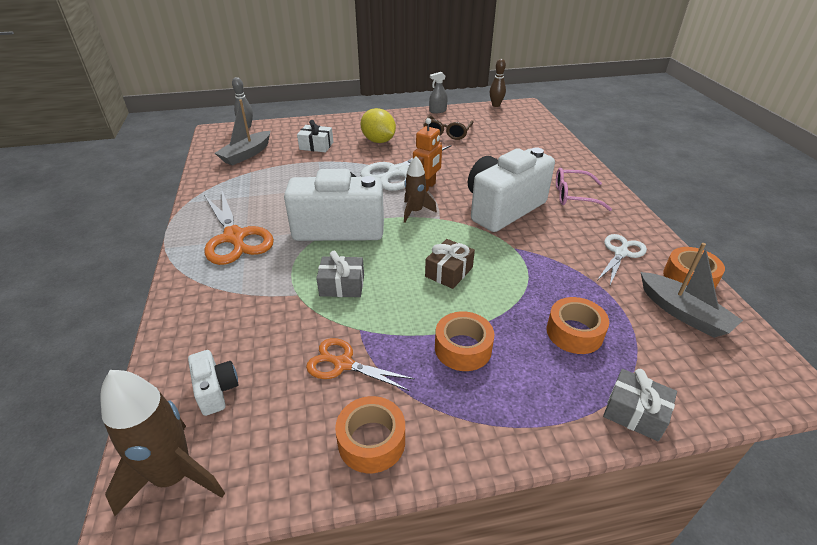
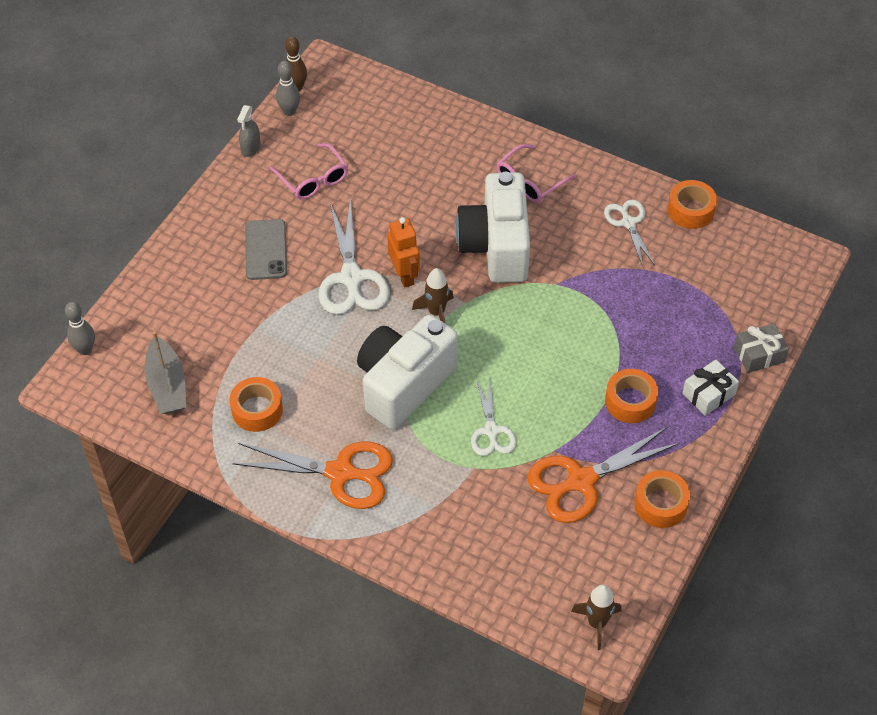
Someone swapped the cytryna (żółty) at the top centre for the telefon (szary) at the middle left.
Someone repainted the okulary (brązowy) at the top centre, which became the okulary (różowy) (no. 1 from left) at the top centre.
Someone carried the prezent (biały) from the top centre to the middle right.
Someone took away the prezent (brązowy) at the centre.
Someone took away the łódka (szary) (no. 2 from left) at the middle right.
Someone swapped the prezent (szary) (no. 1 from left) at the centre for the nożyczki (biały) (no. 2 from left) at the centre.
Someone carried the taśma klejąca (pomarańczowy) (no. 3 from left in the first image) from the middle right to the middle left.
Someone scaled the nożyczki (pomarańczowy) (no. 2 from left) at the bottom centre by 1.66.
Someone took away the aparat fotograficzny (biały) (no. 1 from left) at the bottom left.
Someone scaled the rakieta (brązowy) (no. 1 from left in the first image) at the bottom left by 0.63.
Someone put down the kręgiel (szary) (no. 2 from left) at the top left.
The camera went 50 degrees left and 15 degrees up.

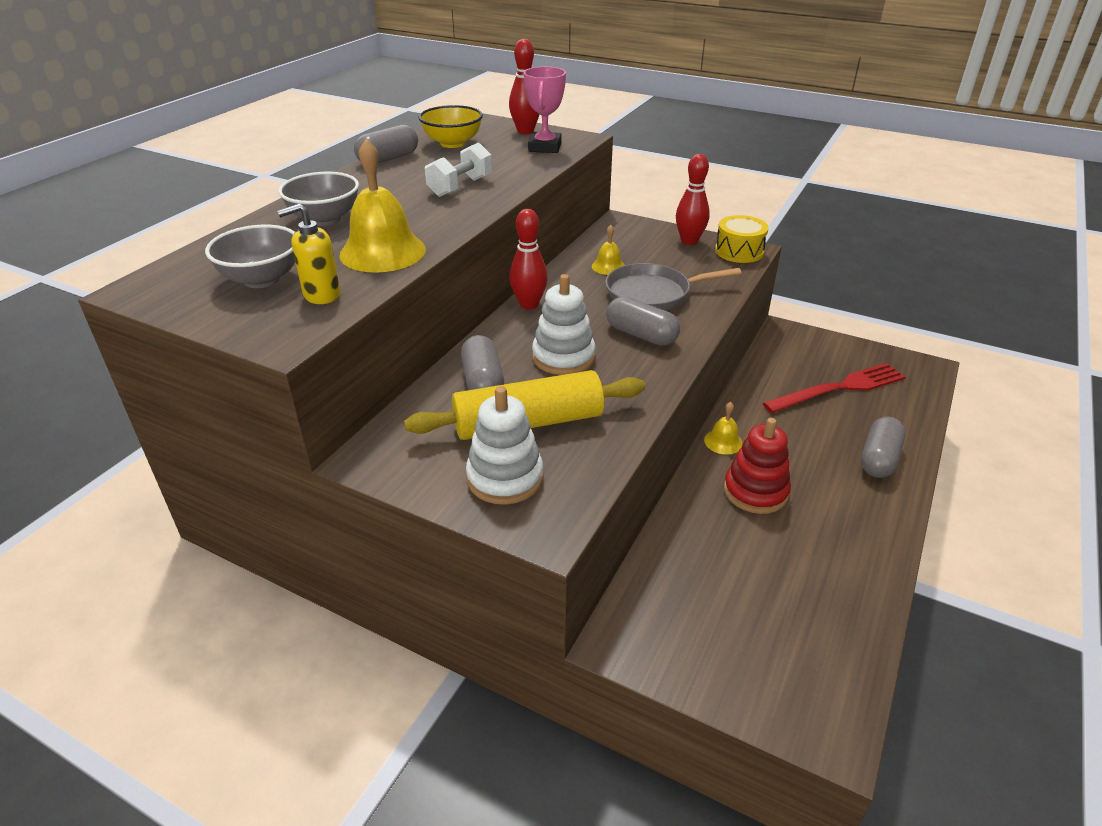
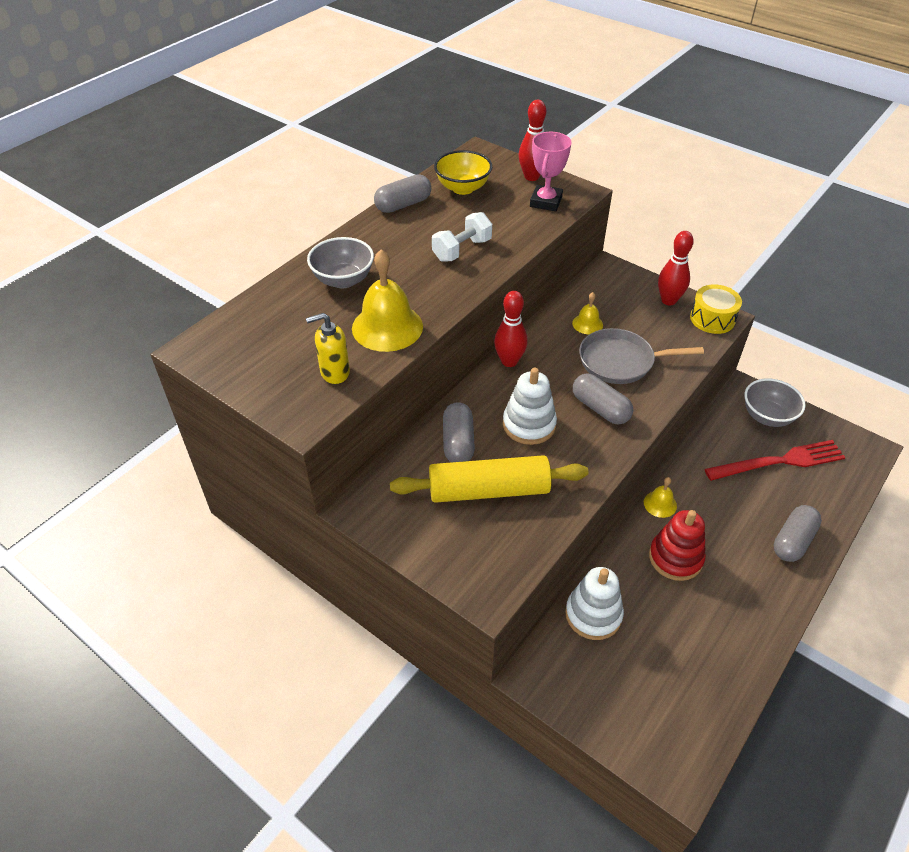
Someone carried the miska (szary) (no. 1 from left in the first image) from the top left to the middle right.
Someone carried the zabawka nakładanka (biały) (no. 1 from left in the first image) from the centre to the bottom centre.
The camera went 10 degrees right and 10 degrees up.

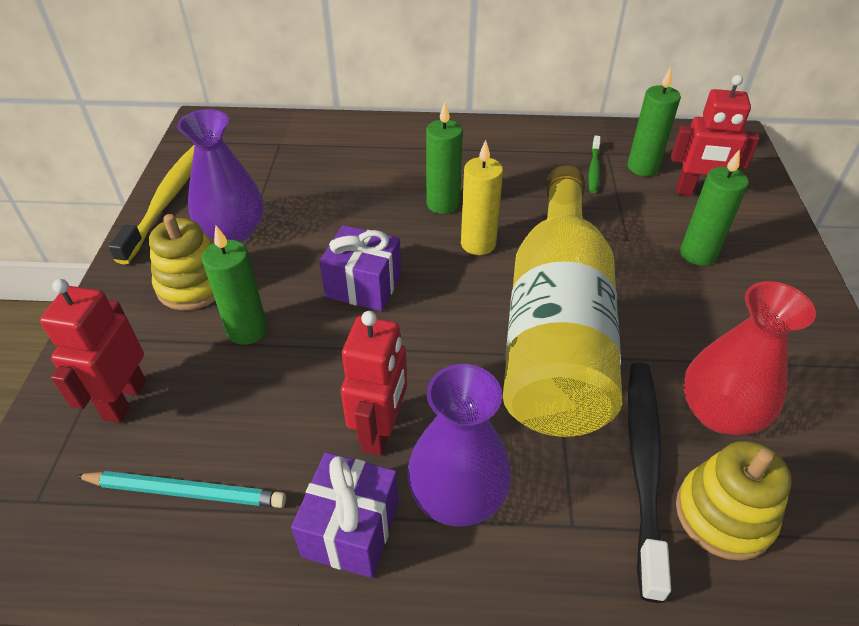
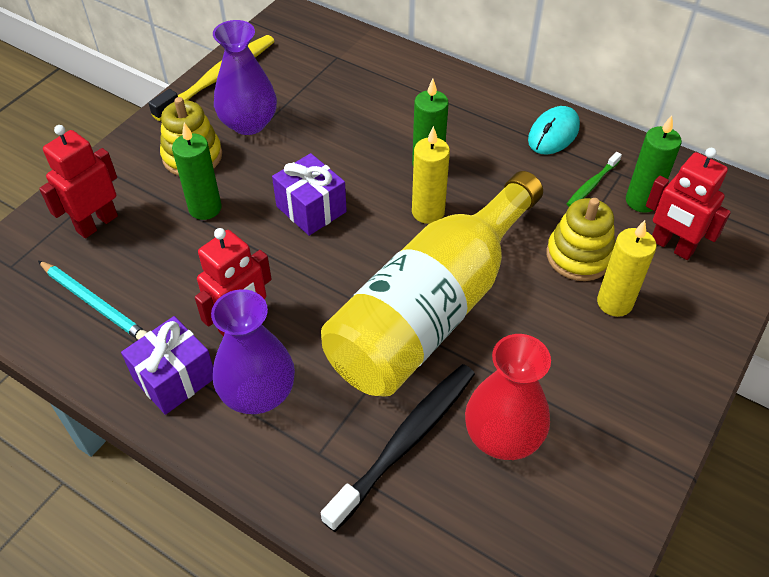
Someone repainted the świeca (zielony) (no. 4 from left) at the top right, which became the świeca (żółty) (no. 2 from left) at the middle right.
Someone carried the zabawka nakładanka (żółty) (no. 2 from left) from the bottom right to the middle right.
Someone put down the myszka (turkusowy) at the top right.
The camera went 30 degrees right and 5 degrees up.

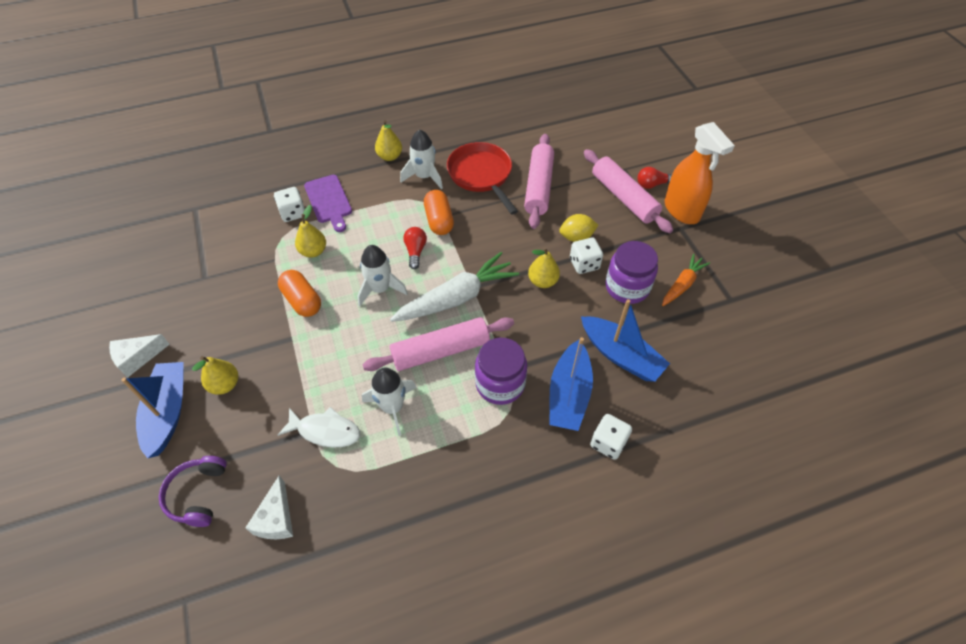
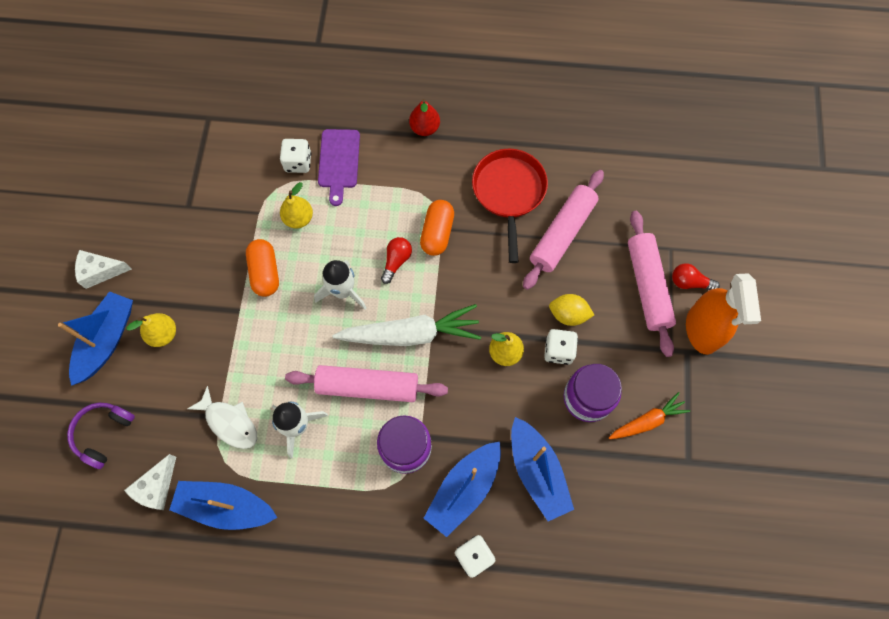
Someone repainted the gruszka (żółty) (no. 3 from left) at the top centre, which became the gruszka (czerwony) at the top centre.
Someone took away the rakieta (biały) (no. 3 from left) at the top centre.
Someone put down the łódka (niebieski) (no. 2 from left) at the bottom left.
The camera went 25 degrees right and 15 degrees up.

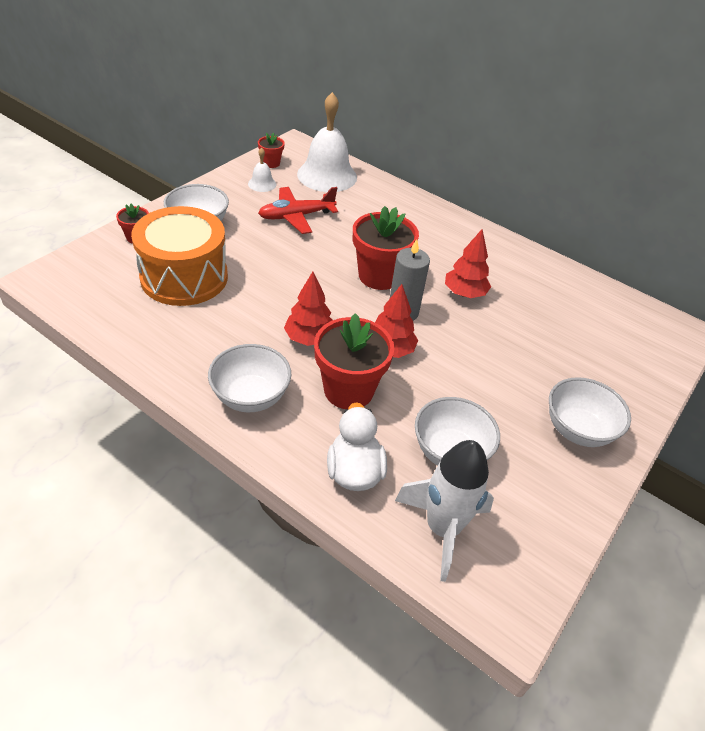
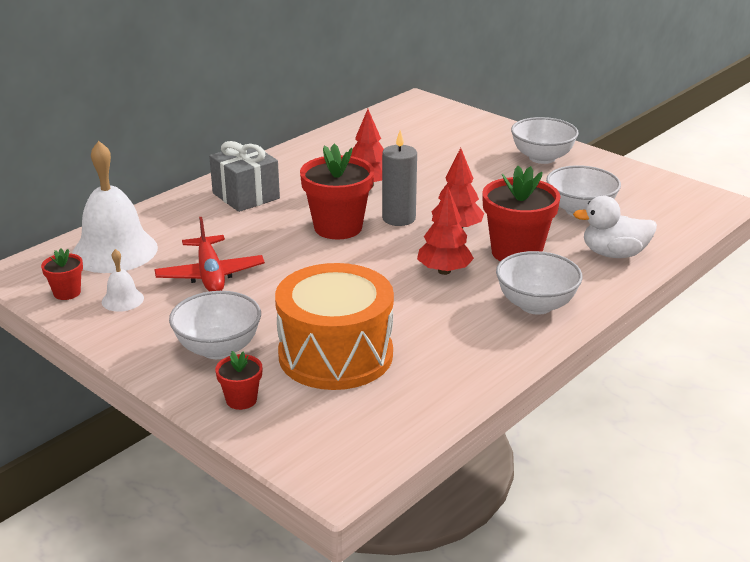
Someone took away the rakieta (biały) at the bottom centre.
Someone put down the prezent (szary) at the top left.
The camera went 80 degrees left and 15 degrees down.

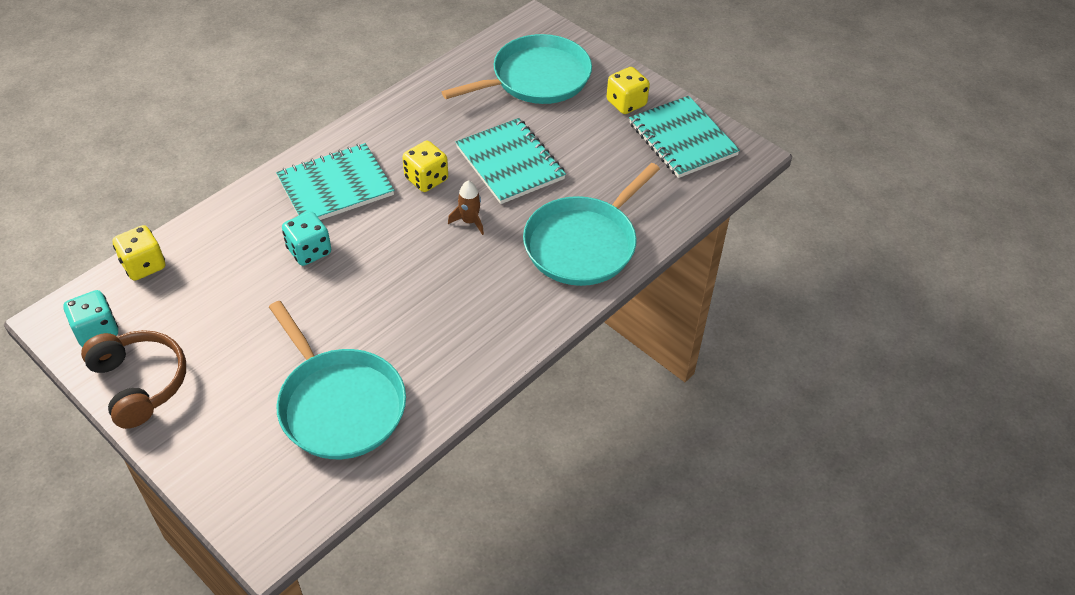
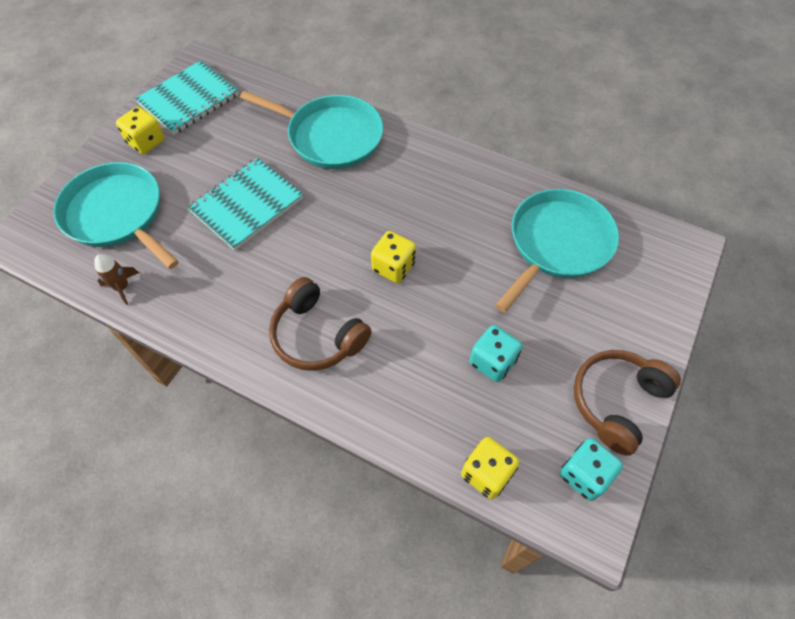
Someone carried the kostka do gry (żółty) (no. 2 from left) from the top centre to the centre.
Someone swapped the zeszyt (turkusowy) (no. 1 from left) at the top left for the słuchawki (brązowy) (no. 1 from left) at the centre.
Someone carried the rakieta (brązowy) from the centre to the middle left.
Someone carried the kostka do gry (turkusowy) (no. 2 from left in the first image) from the middle left to the centre.
The camera went 105 degrees left and 10 degrees up.

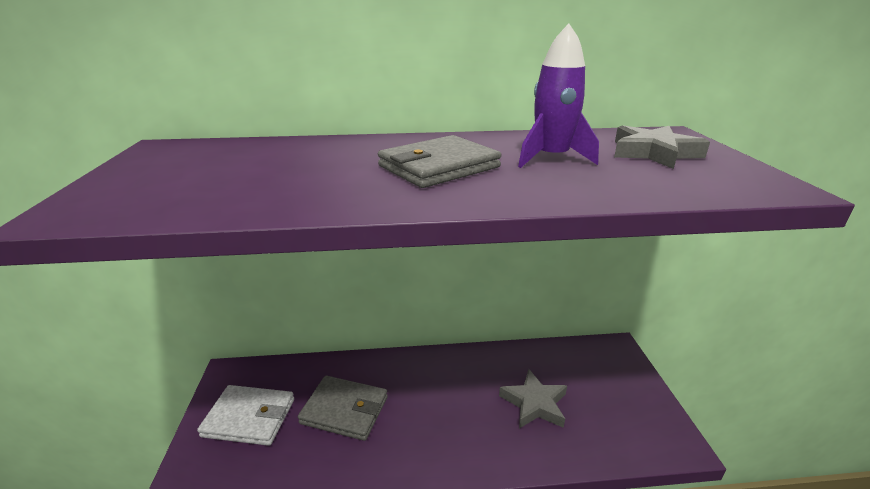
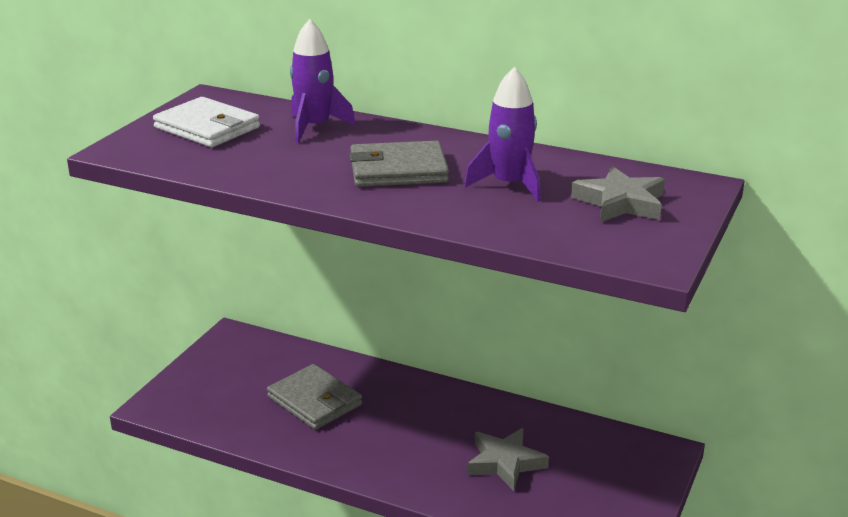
Someone carried the portfel (biały) from the bottom left to the top left.
Someone put down the rakieta (fioletowy) (no. 1 from left) at the top centre.
The camera went 30 degrees right and 0 degrees up.

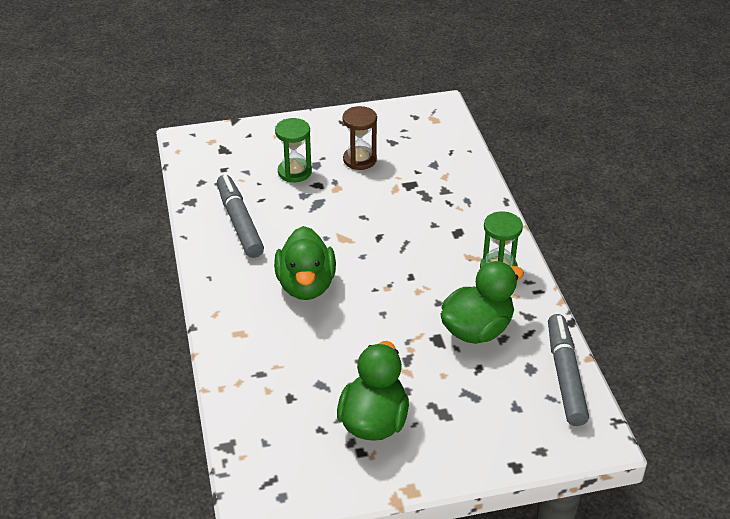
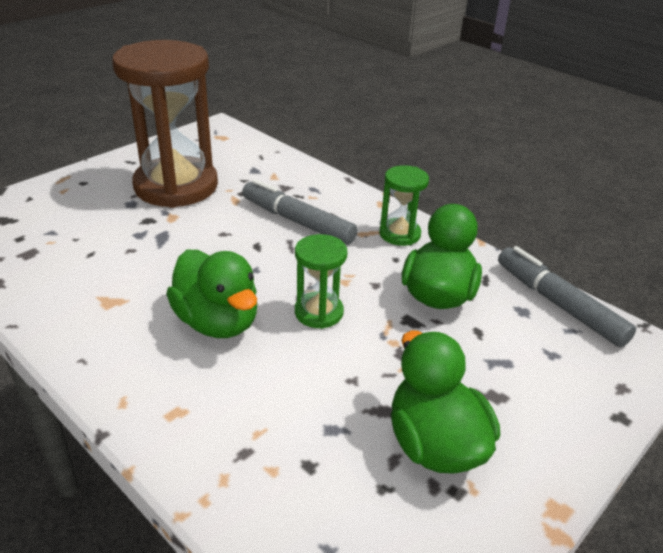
Someone scaled the klepsydra (brązowy) at the top centre by 2.16.
Someone carried the klepsydra (zielony) (no. 1 from left) from the top centre to the centre.
Someone carried the flamaster (szary) (no. 1 from left) from the middle left to the centre.
The camera went 35 degrees left and 5 degrees down.

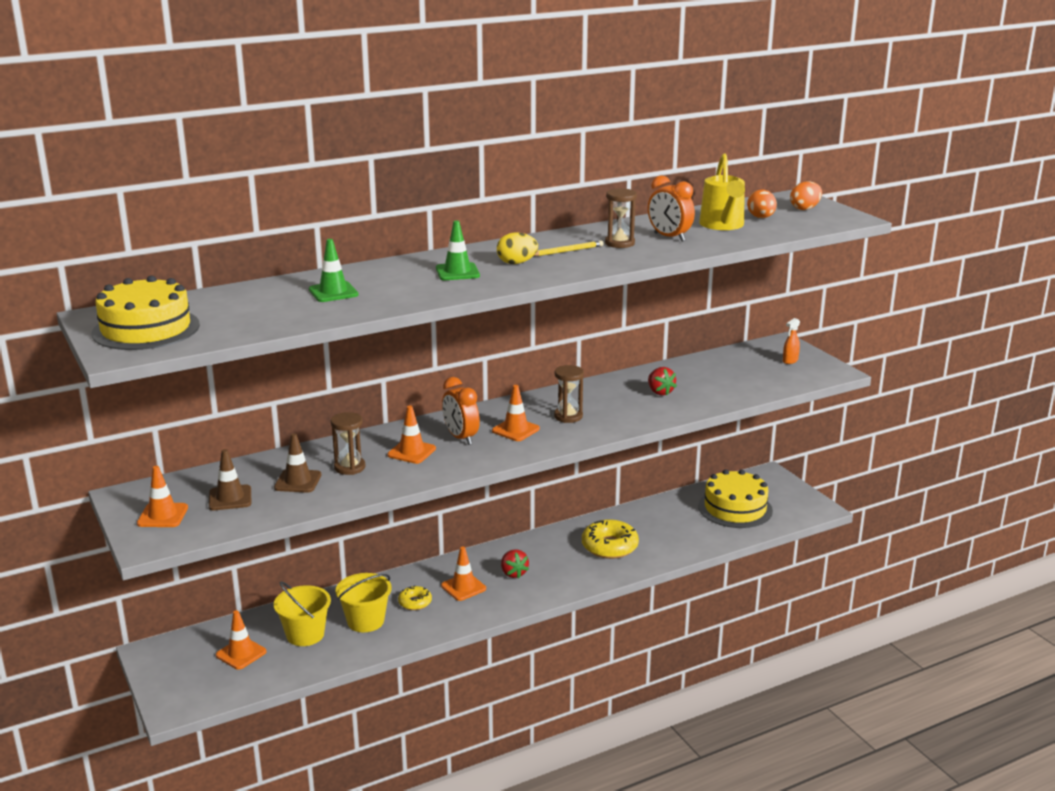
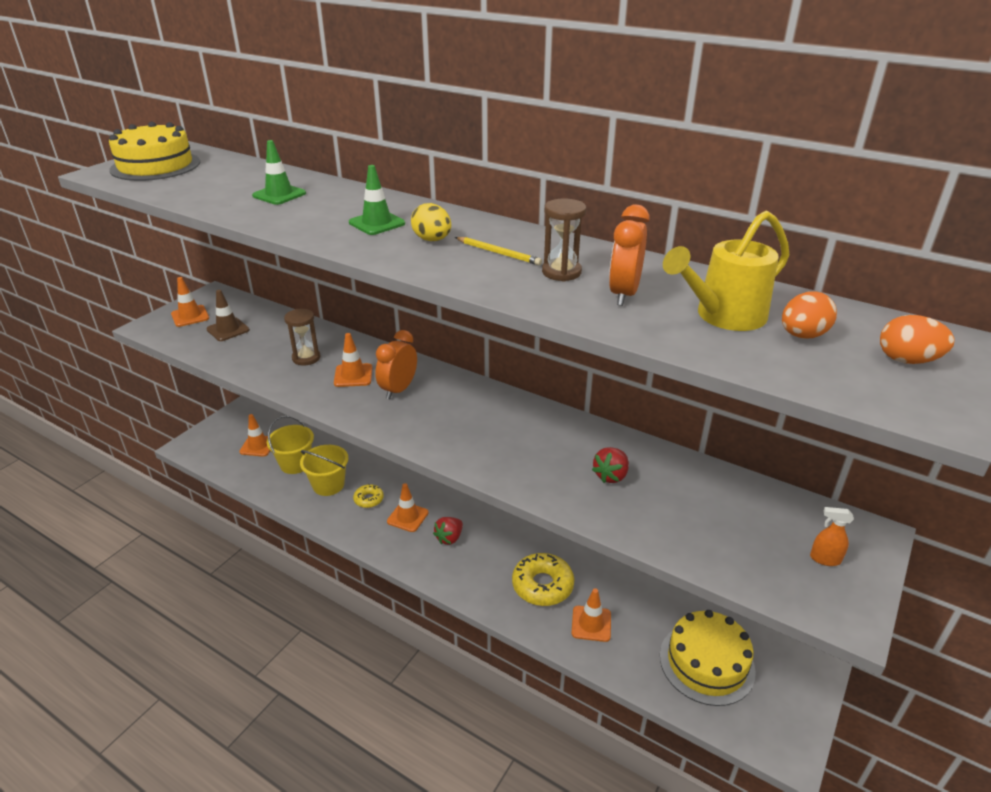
Someone took away the klepsydra (brązowy) (no. 2 from left) at the centre.
Someone carried the pachołek (pomarańczowy) (no. 5 from left) from the centre to the bottom centre.
Someone took away the pachołek (brązowy) (no. 2 from left) at the middle left.
The camera went 60 degrees right and 10 degrees up.

